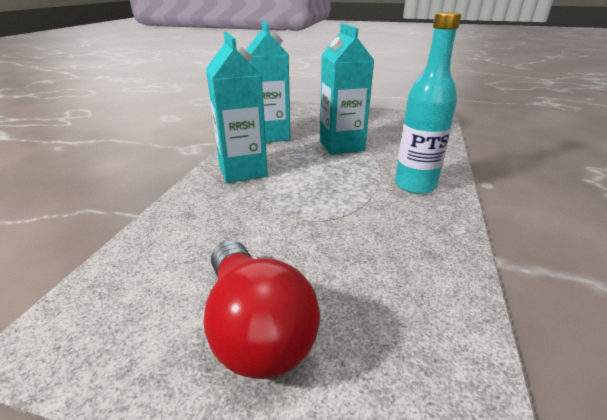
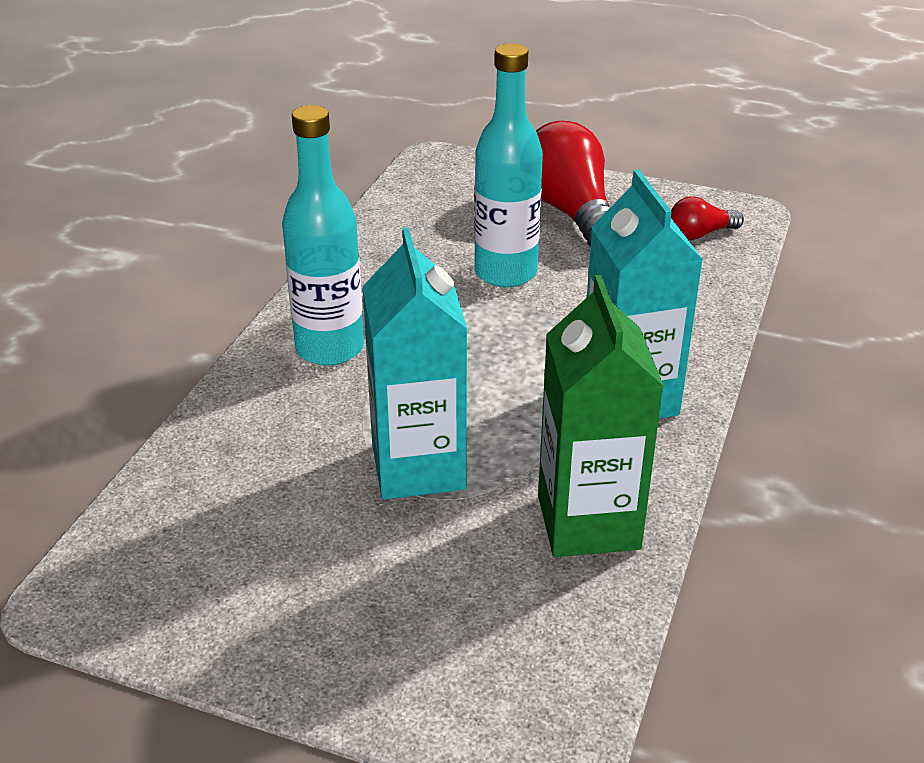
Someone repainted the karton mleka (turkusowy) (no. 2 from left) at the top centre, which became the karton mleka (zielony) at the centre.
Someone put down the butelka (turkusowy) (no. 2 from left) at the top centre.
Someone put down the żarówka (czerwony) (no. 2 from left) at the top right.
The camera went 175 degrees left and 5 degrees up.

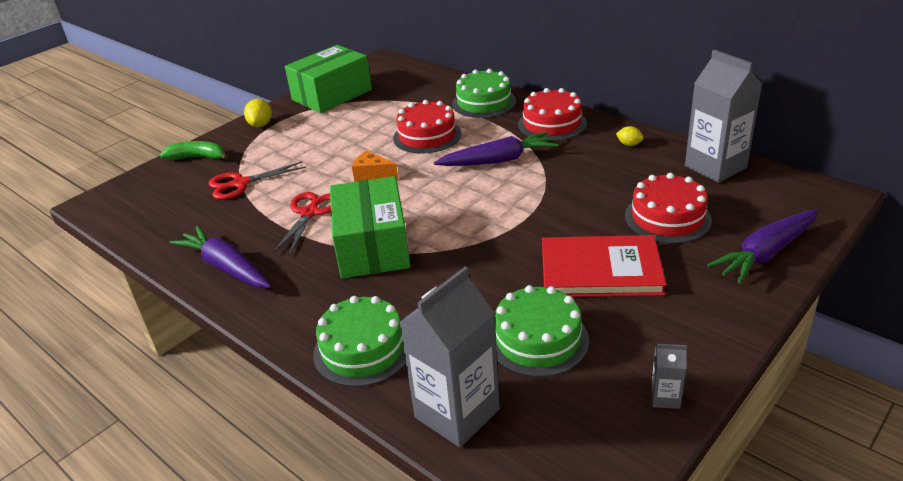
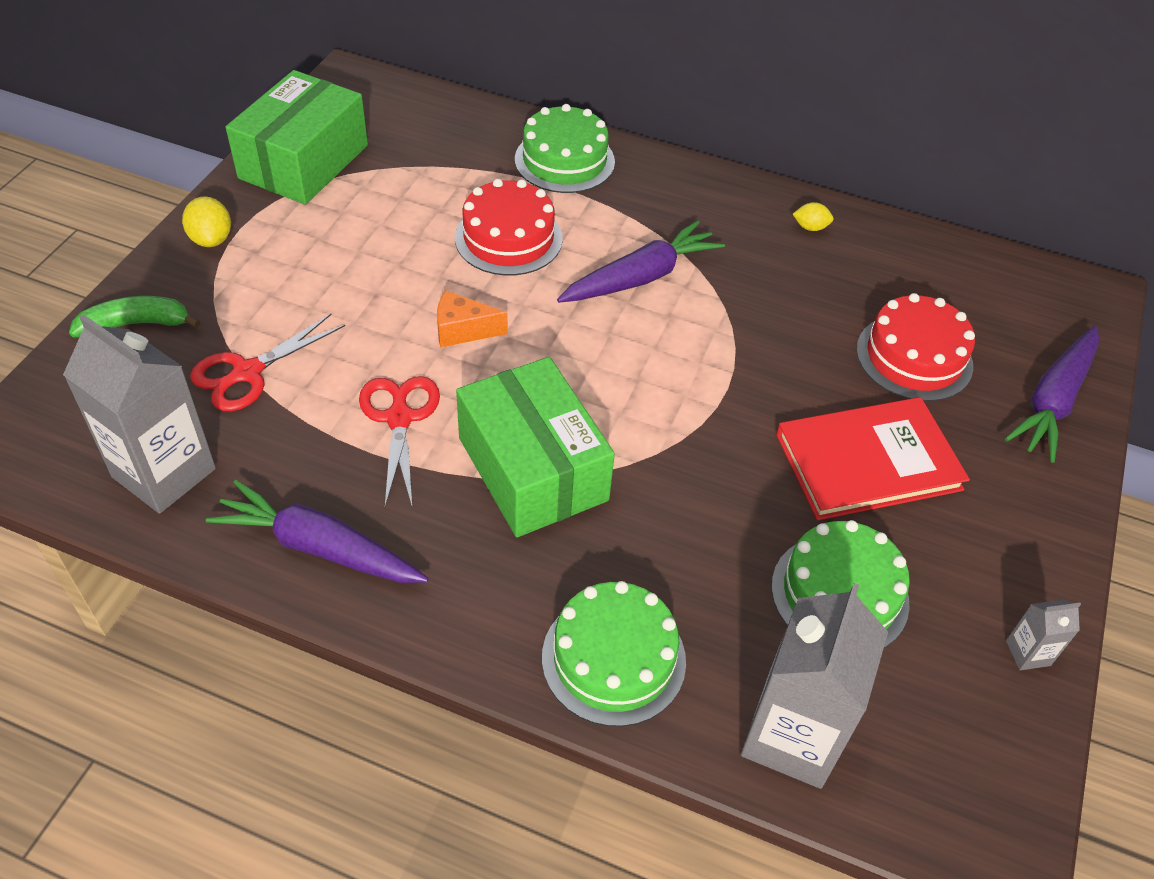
Someone carried the karton mleka (szary) (no. 3 from left in the first image) from the top right to the middle left.
Someone took away the tort (czerwony) (no. 2 from left) at the top centre.
The camera went 25 degrees left and 15 degrees up.

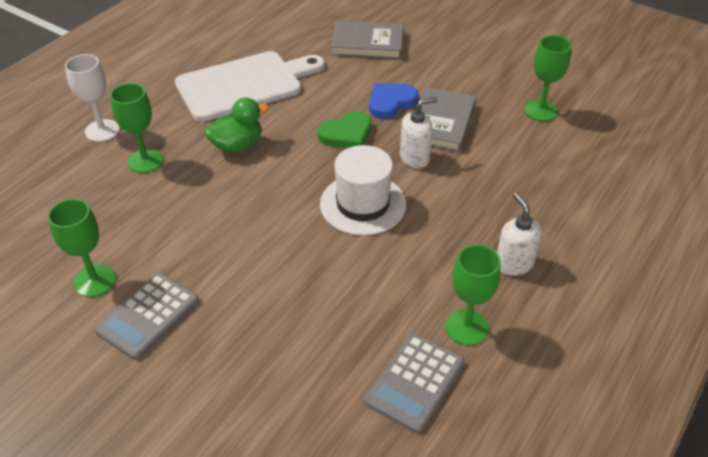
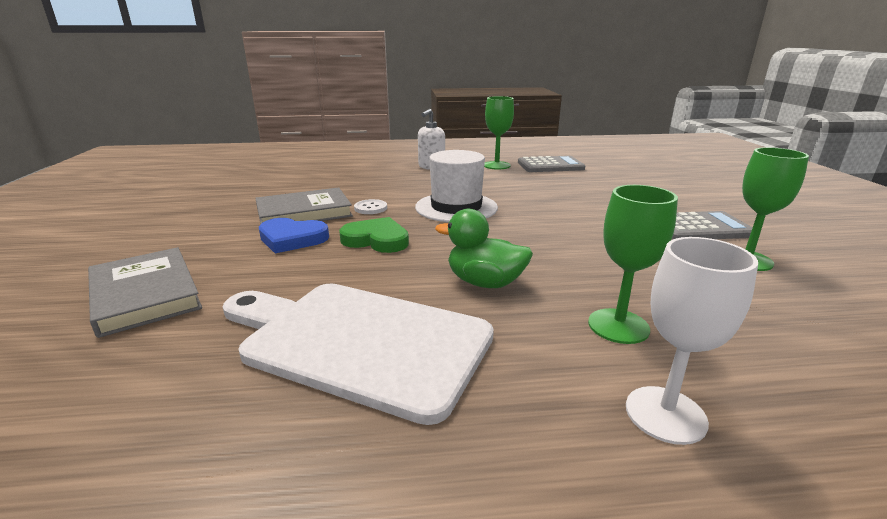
Someone took away the kielich (zielony) (no. 4 from left) at the top right.
Someone swapped the dozownik mydła (biały) (no. 1 from left) at the top centre for the guzik (biały) at the centre.
The camera went 130 degrees left and 20 degrees down.

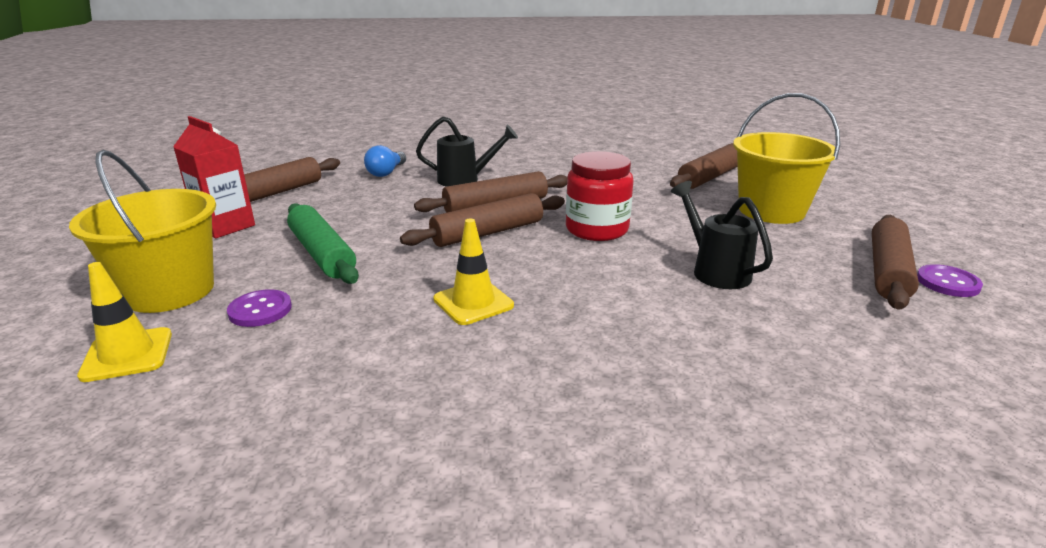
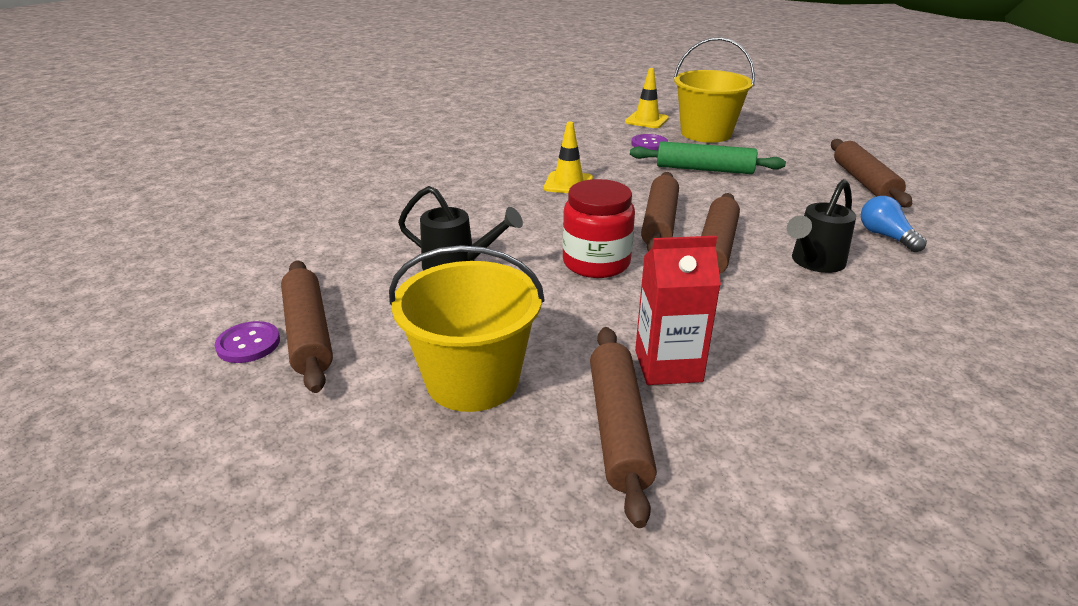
Someone carried the karton mleka (czerwony) from the top left to the centre.
The camera went 135 degrees right and 5 degrees up.

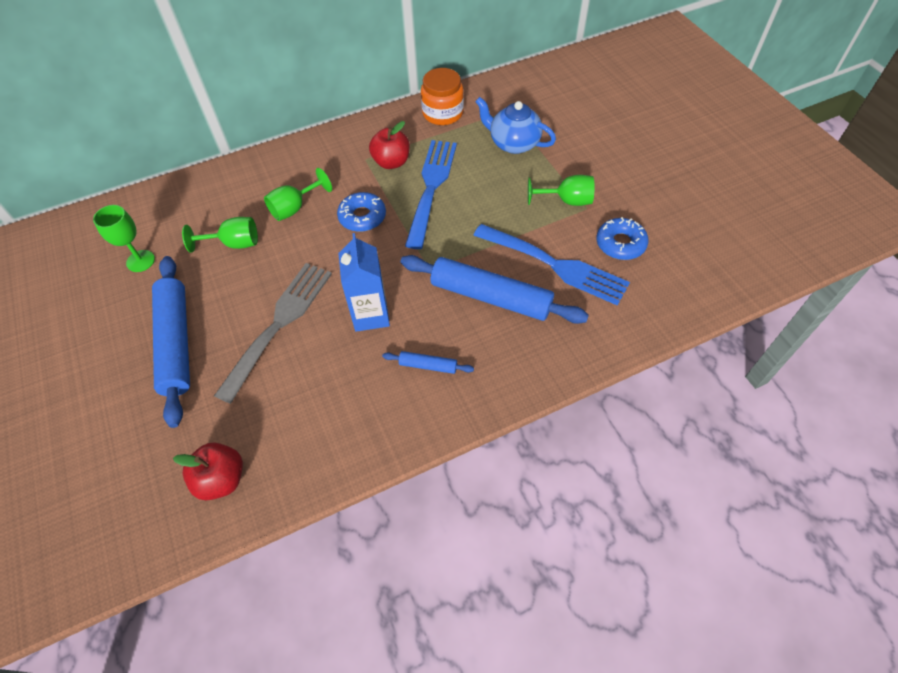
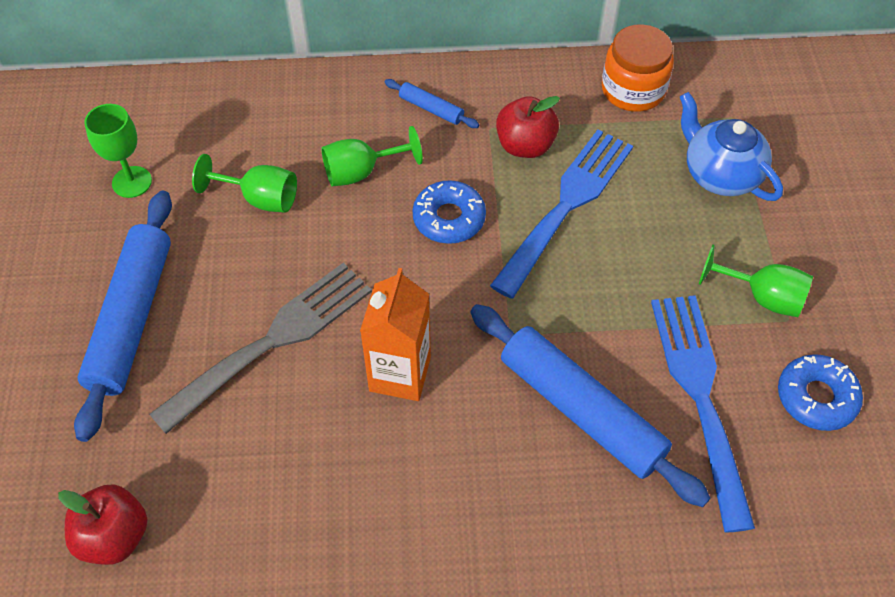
Someone rotated the widelec (niebieski) (no. 2 from left) at the centre by 150 degrees counterclockwise.
Someone repainted the karton mleka (niebieski) at the centre, which became the karton mleka (pomarańczowy) at the centre.
Someone carried the wałek do ciasta (niebieski) (no. 2 from left) from the centre to the top centre.
The camera went 20 degrees right and 0 degrees up.

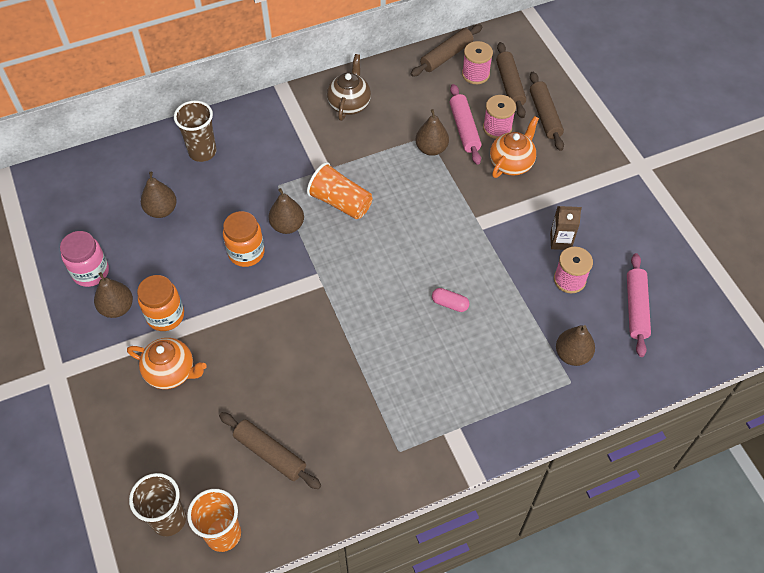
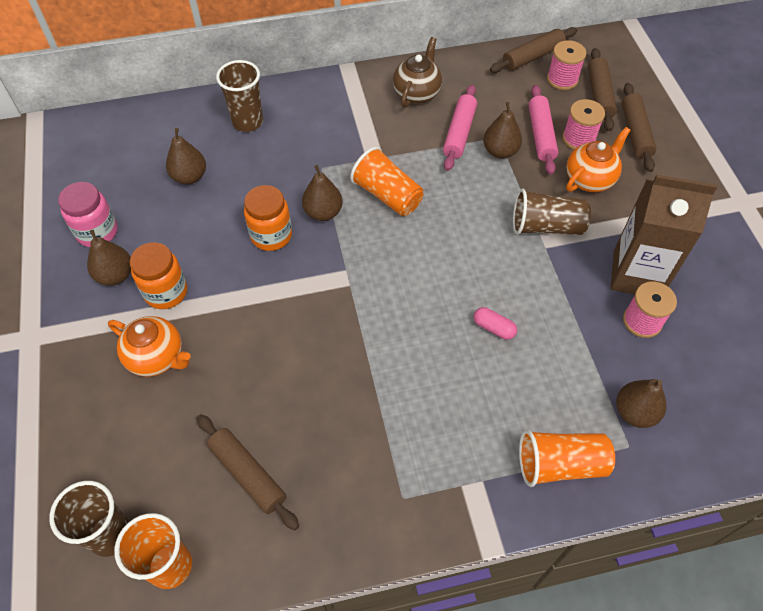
Someone scaled the karton mleka (brązowy) at the middle right by 2.05.
Someone carried the wałek do ciasta (różowy) (no. 2 from left in the first image) from the middle right to the top centre.
Someone put down the szklanka (brązowy) (no. 3 from left) at the middle right.
Someone put down the szklanka (pomarańczowy) (no. 3 from left) at the bottom right.
The camera went 10 degrees right and 0 degrees up.

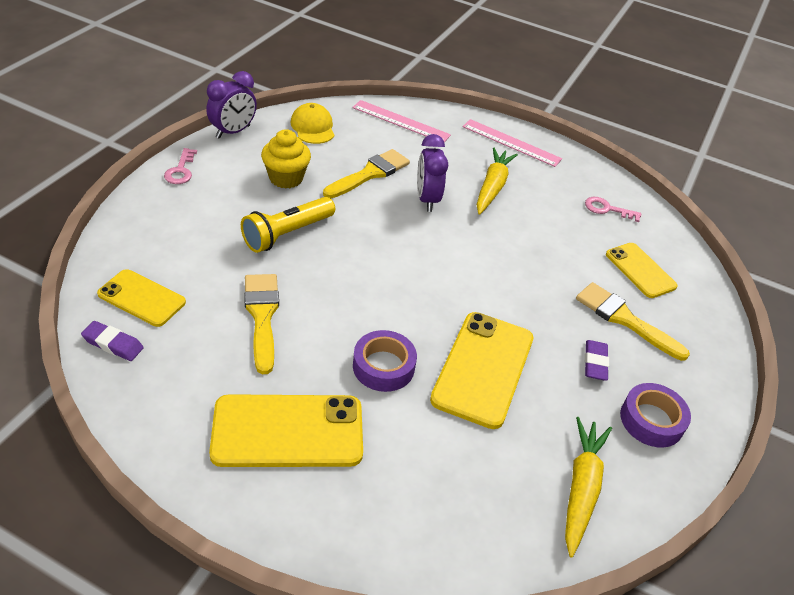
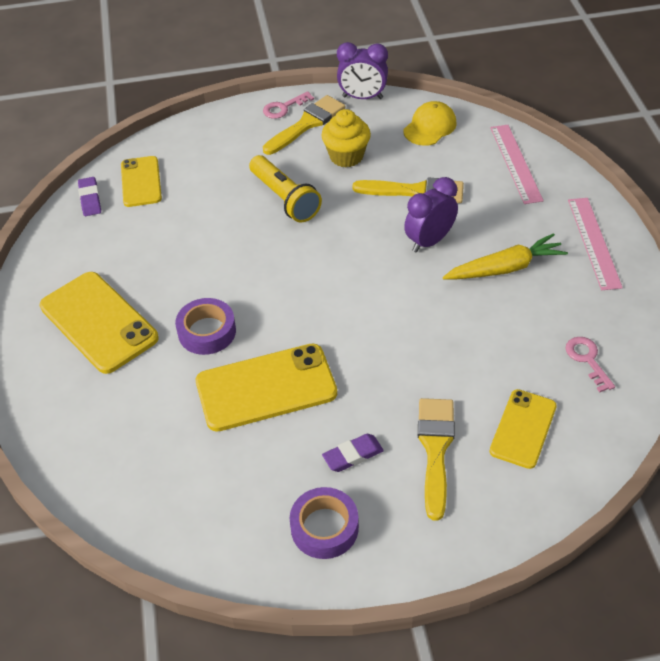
Someone rotated the latarka (żółty) at the centre by 135 degrees counterclockwise.
Someone carried the pędzel (żółty) (no. 1 from left) from the middle left to the top centre.
Someone took away the marchewka (żółty) (no. 2 from left) at the bottom right.
The camera went 60 degrees right and 5 degrees up.

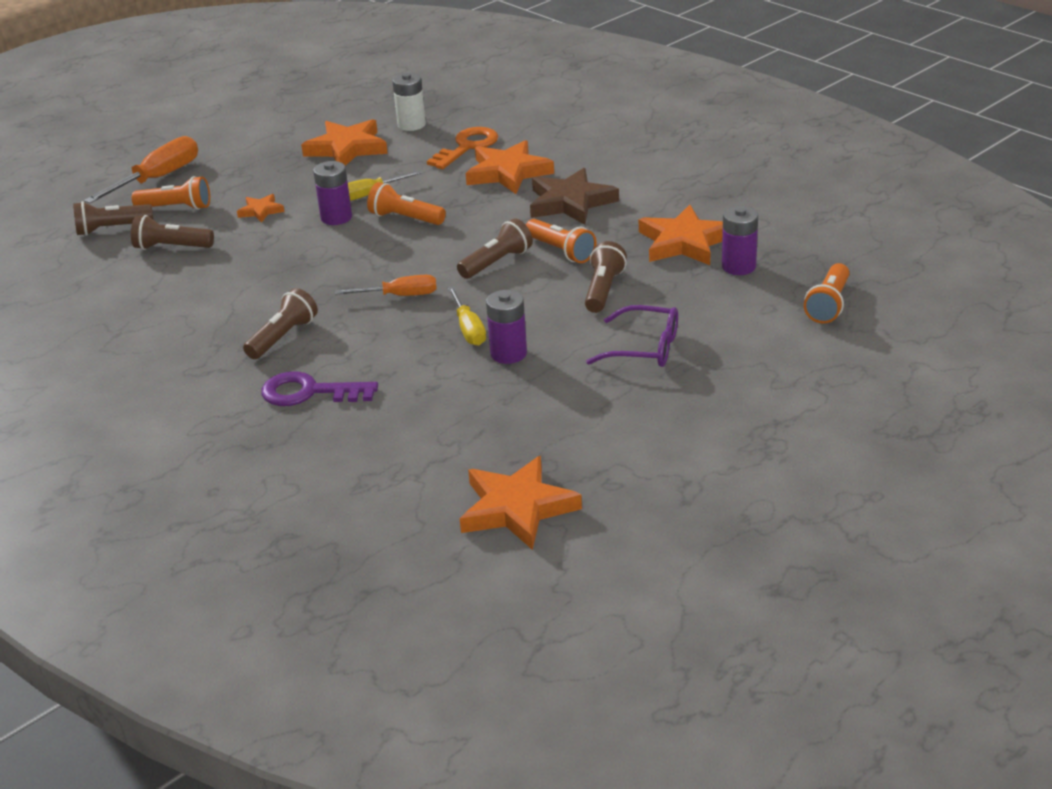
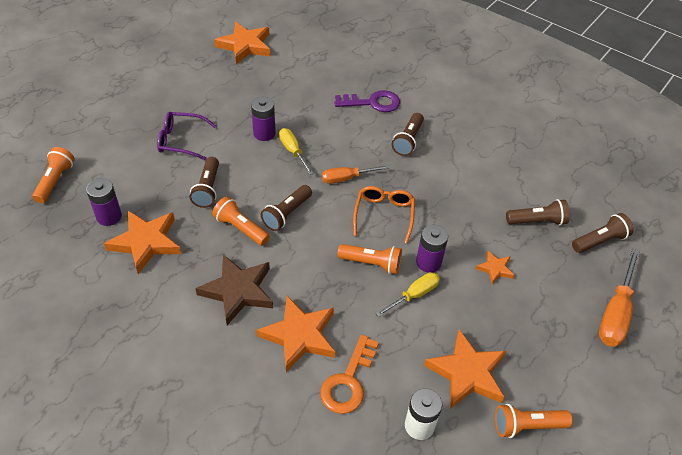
Someone carried the latarka (pomarańczowy) (no. 1 from left in the first image) from the top left to the bottom right.
Someone put down the okulary (pomarańczowy) at the centre.
The camera went 165 degrees right and 15 degrees up.

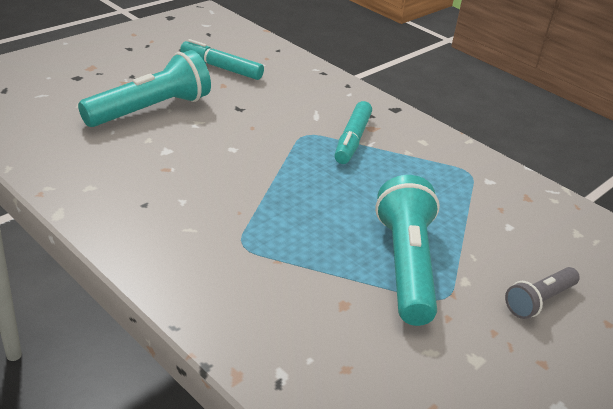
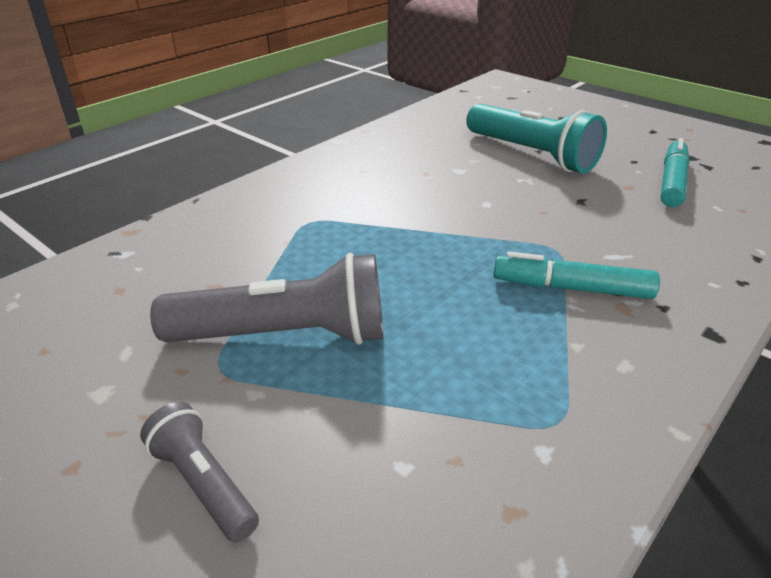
Someone repainted the latarka (turkusowy) (no. 2 from left) at the centre, which became the latarka (szary) (no. 2 from left) at the centre.
The camera went 90 degrees right and 0 degrees up.

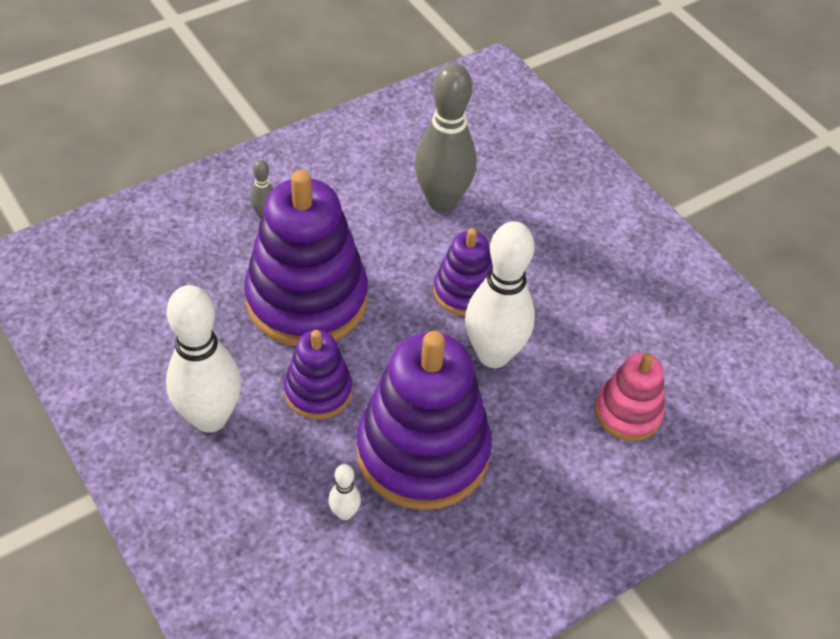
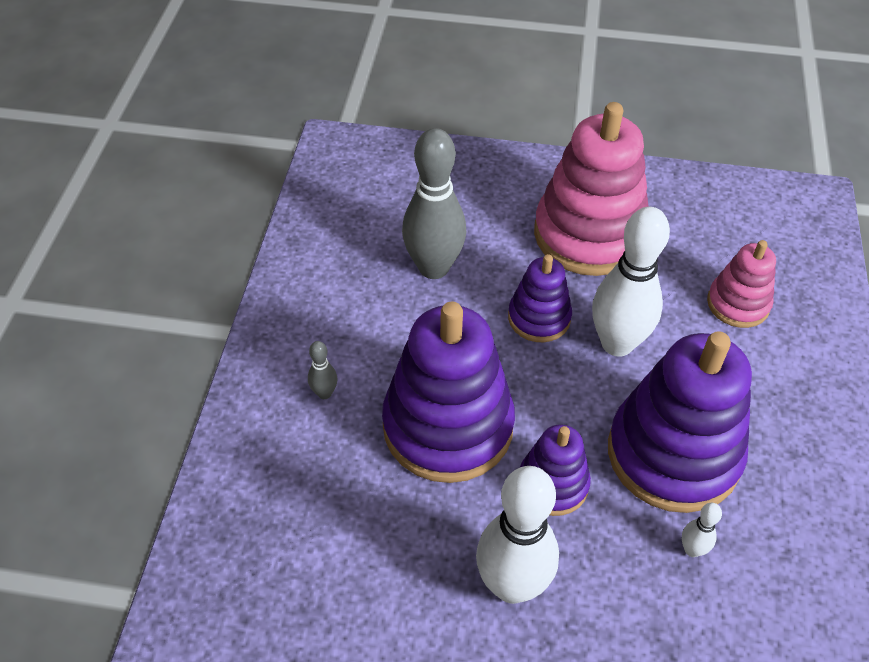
Someone put down the zabawka nakładanka (różowy) (no. 1 from left) at the top right.
The camera went 45 degrees left and 0 degrees up.

